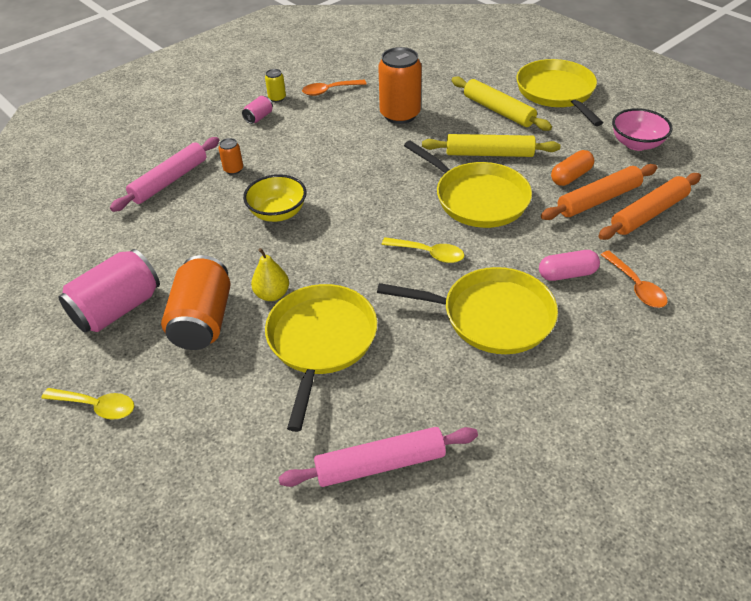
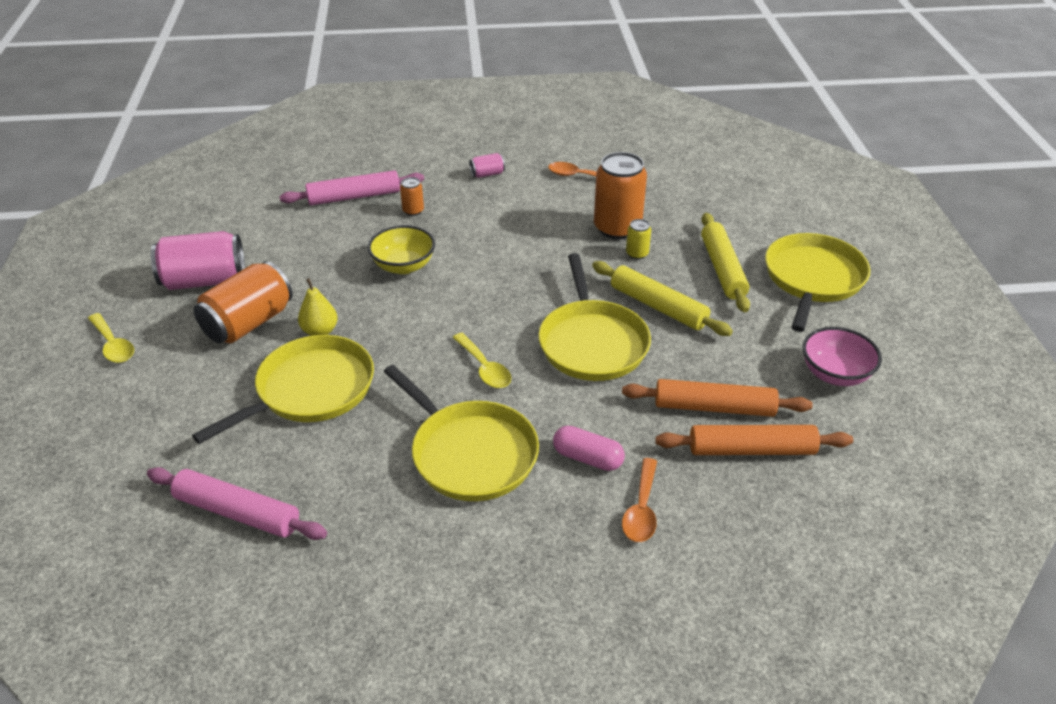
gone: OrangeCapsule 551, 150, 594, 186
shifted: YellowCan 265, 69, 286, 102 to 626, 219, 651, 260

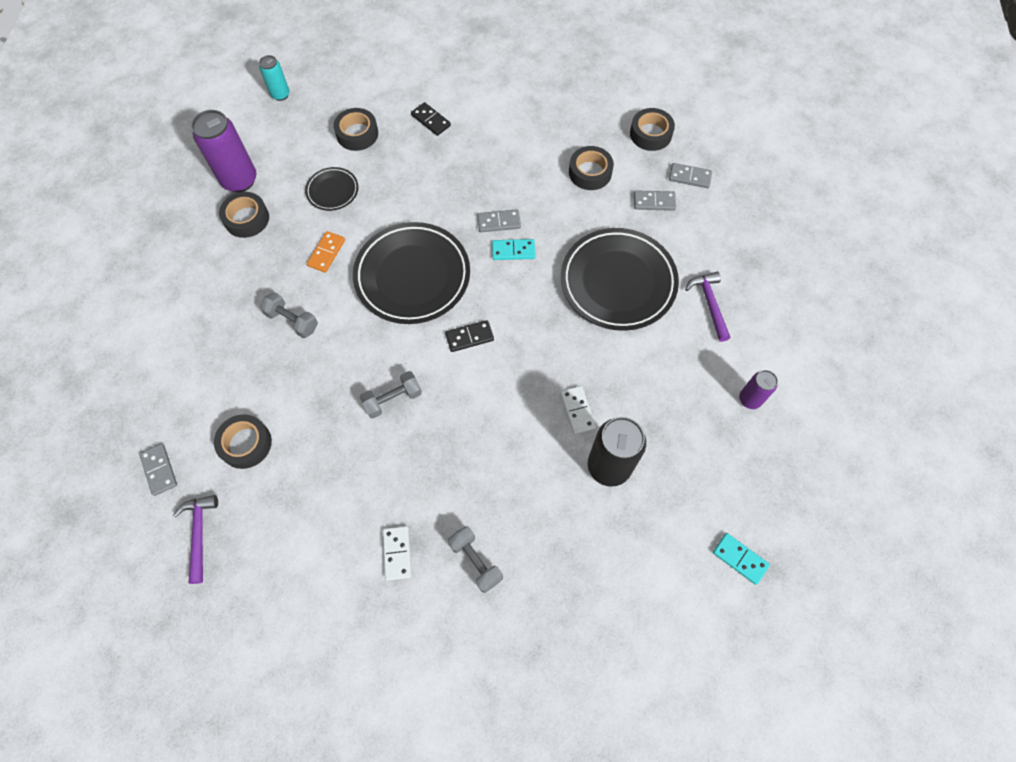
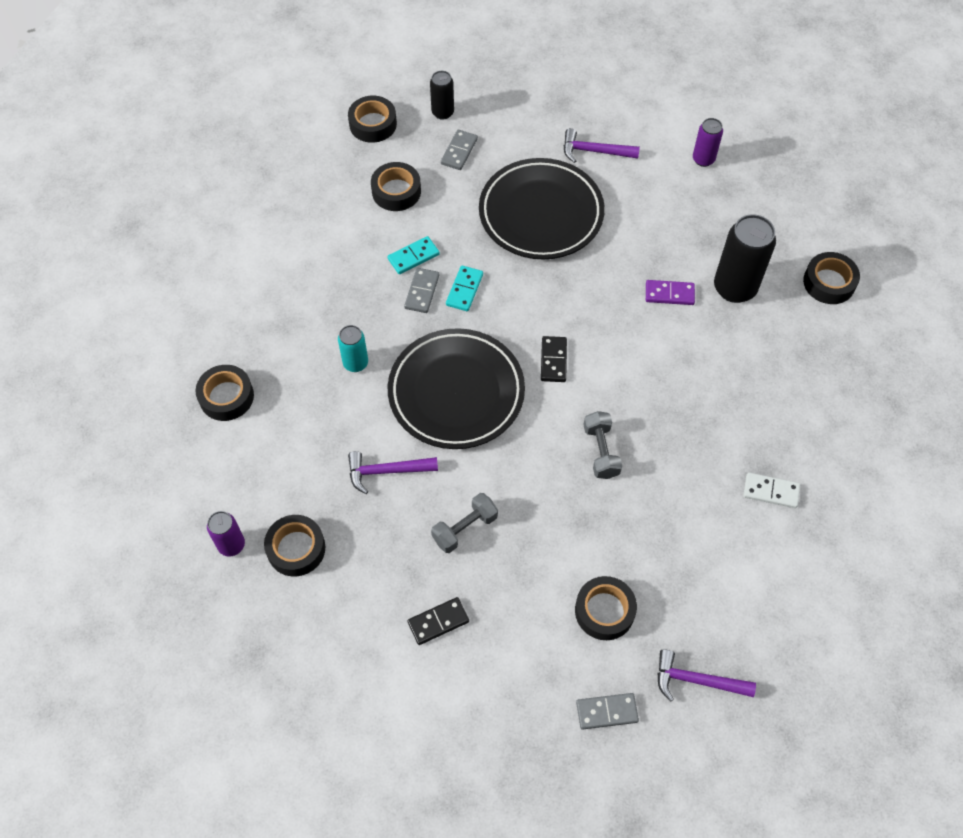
gone: EbonyDinnerPlate 305, 167, 358, 211; GrayFreeWeight 448, 526, 503, 593
new: EbonyRollOfTape 803, 252, 860, 304
shifted: TealCan 259, 55, 290, 101 to 338, 325, 368, 372; TealDomino 713, 533, 770, 585 to 387, 236, 440, 274; EbonyDomino 411, 102, 451, 136 to 407, 597, 469, 645
swapped: OrangeDomino 307, 231, 345, 273 to PurpleCarpenter'sHammer 348, 451, 438, 494; GrayDomino 669, 163, 712, 188 to EbonyCan 430, 71, 454, 120
repainted: WhiteDomino 560, 386, 596, 435 to PurpleDomino 646, 280, 695, 305
scaled: PurpleCan 191, 110, 256, 192 = 207, 511, 245, 557 x0.56

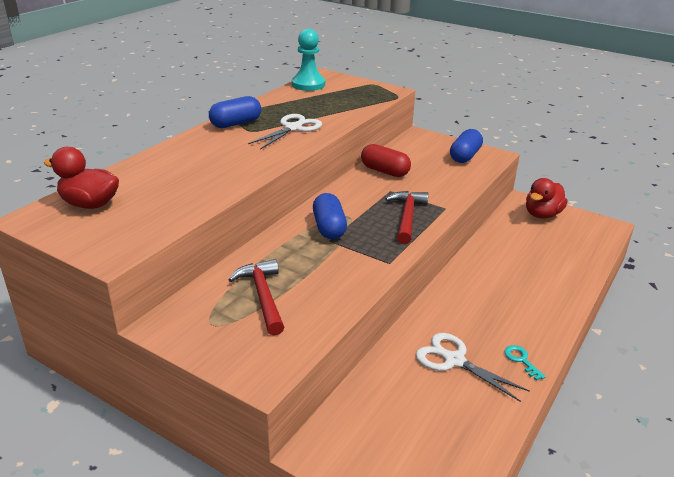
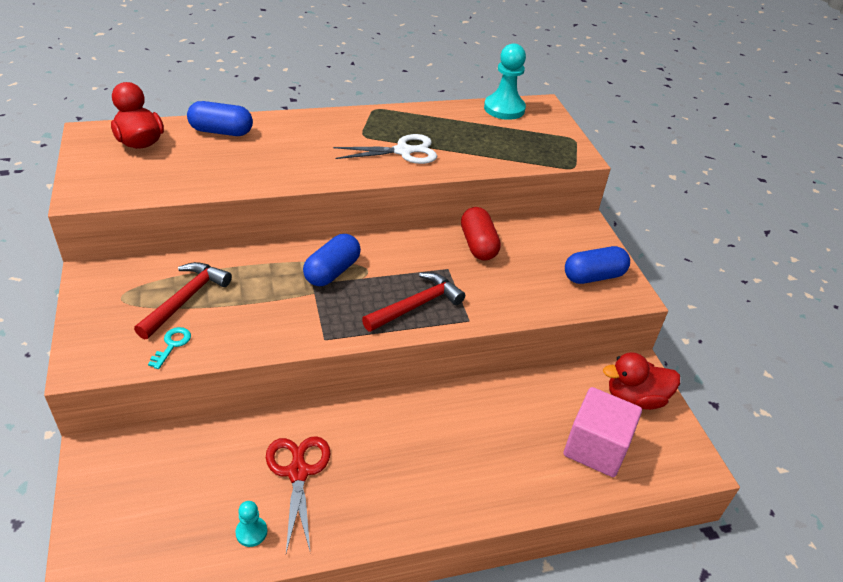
new: TealPawn 235, 501, 267, 547; PinkBlock 564, 387, 642, 477
shifted: TealDoorKey 504, 345, 546, 381 to 148, 327, 191, 369; CobaltCapsule 209, 96, 261, 128 to 187, 101, 253, 136
repainted: WhiteScissors 416, 333, 530, 402 to ScarletScissors 266, 436, 331, 553

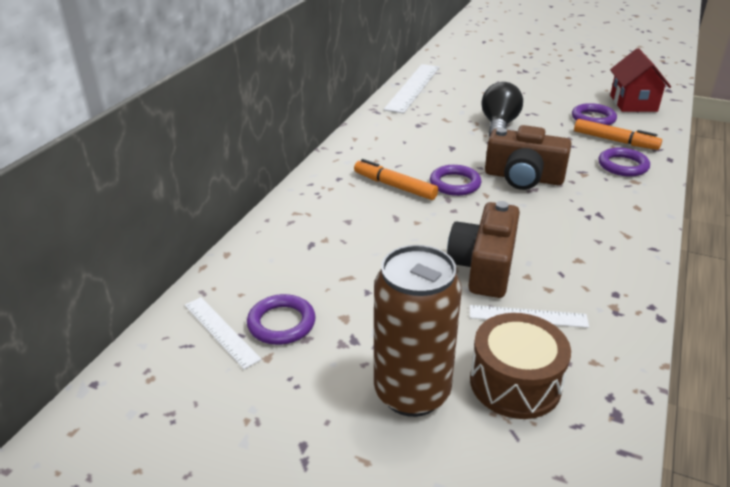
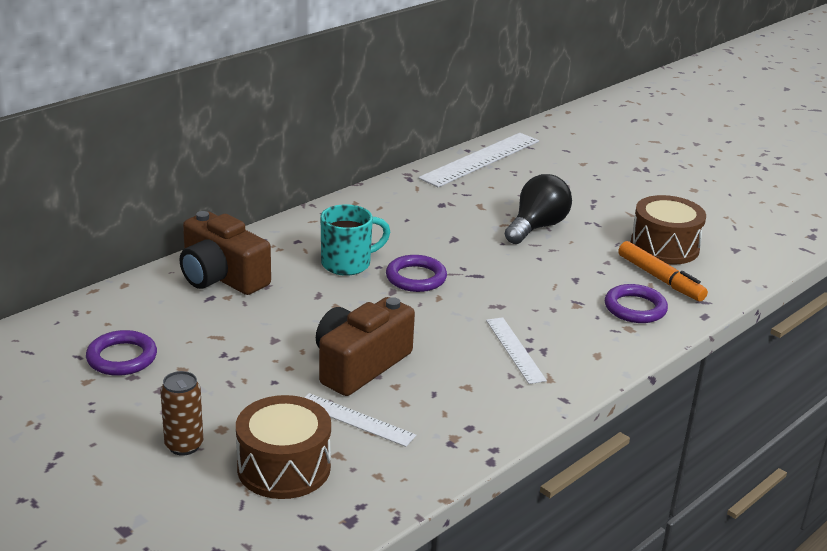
gone: ScarletCottage 610, 48, 671, 112
shifted: RussetCompactCamera 485, 125, 571, 190 to 180, 211, 271, 295; WhiteRuler 185, 297, 262, 369 to 486, 317, 547, 384
swapped: OrangeFeltPen 354, 159, 438, 200 to TealTeaMug 320, 204, 390, 276; PurpleTorus 572, 103, 617, 125 to RussetToyDrum 631, 195, 706, 265
scaled: RussetCan 374, 245, 462, 417 = 160, 371, 203, 456 x0.50

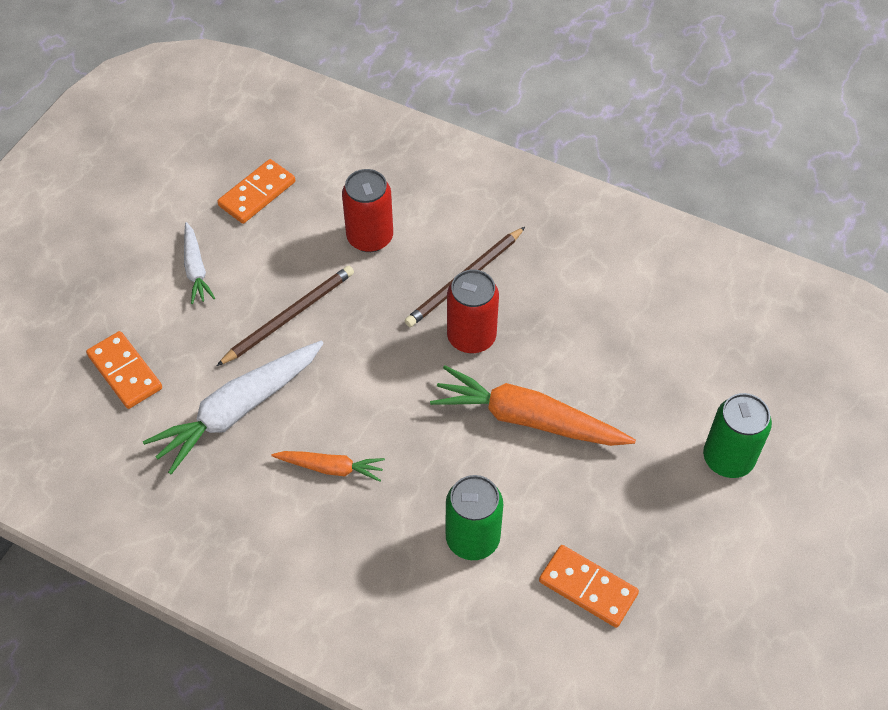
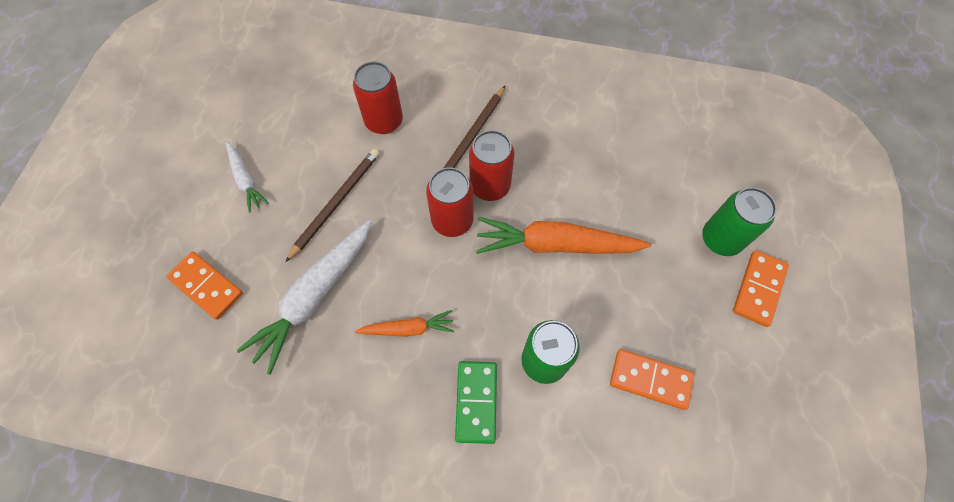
new: ScarletCan 426, 167, 474, 237; GreenDomino 455, 361, 497, 444
shifted: OrangeDomino 217, 159, 295, 224 to 733, 250, 789, 327

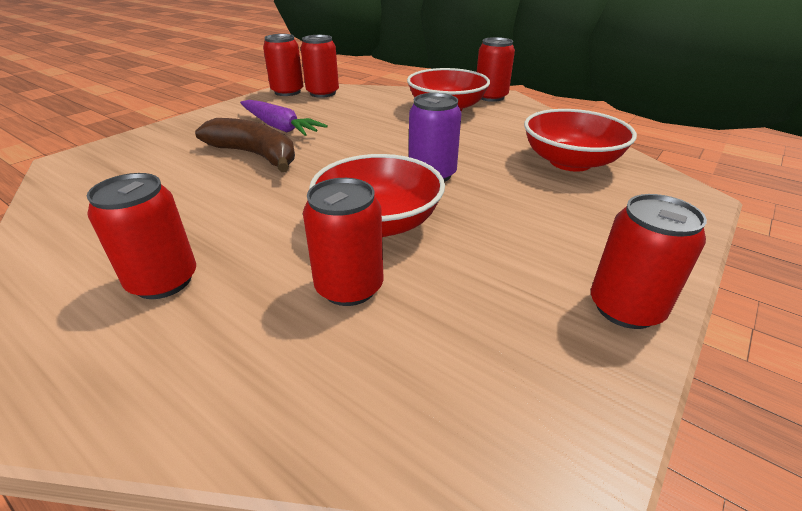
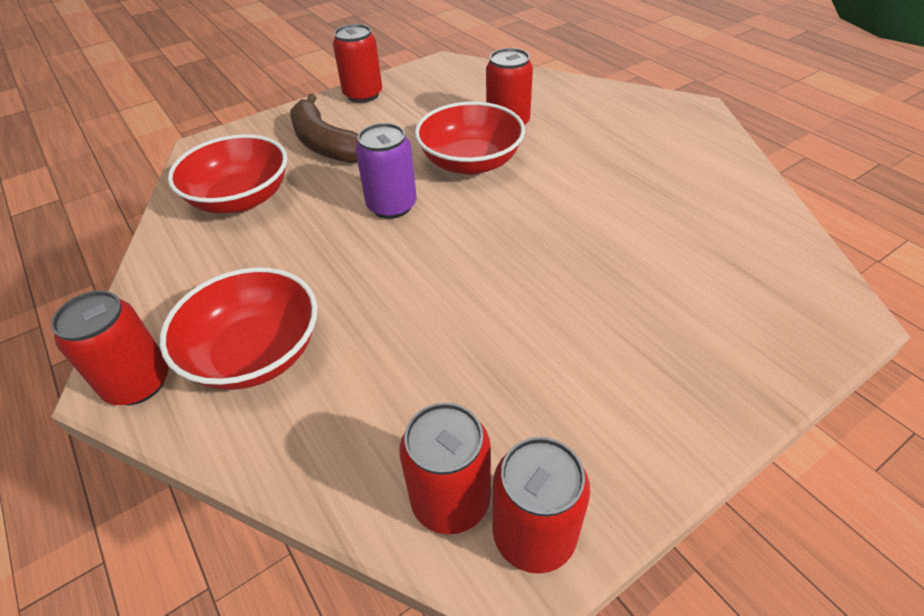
gone: ScarletCan 87, 173, 196, 299; PurpleRootVegetable 240, 100, 328, 136
shifted: RussetBananaFruit 195, 118, 295, 172 to 290, 94, 358, 163

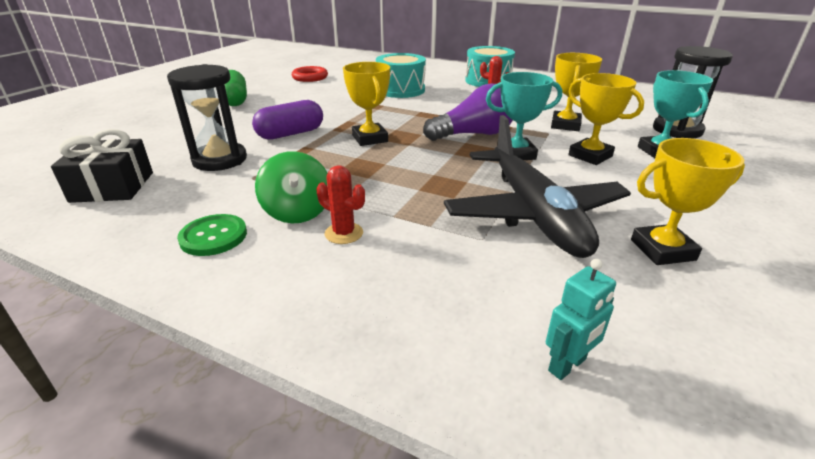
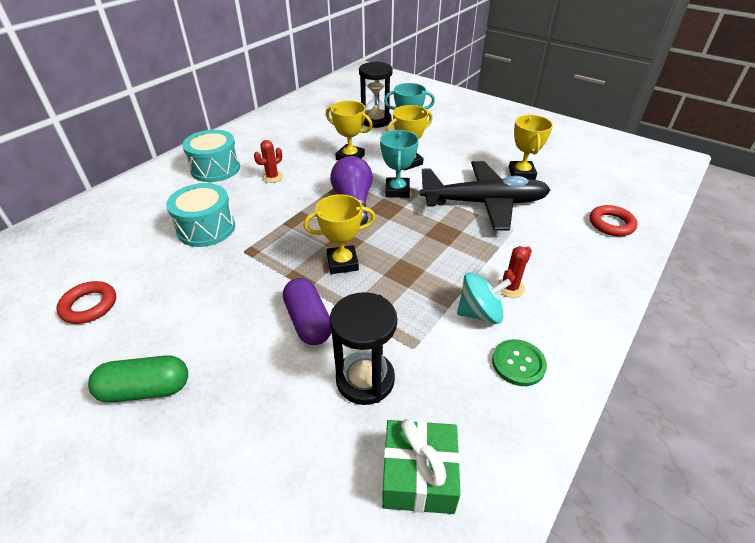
swapped: TealRobot 546, 259, 616, 380 to ScarletTorus 590, 205, 637, 236
repainted: EbonyGift 51, 129, 153, 203 to GreenGift 382, 419, 461, 514; GreenWhirligig 255, 151, 328, 223 to TealWhirligig 457, 272, 511, 324

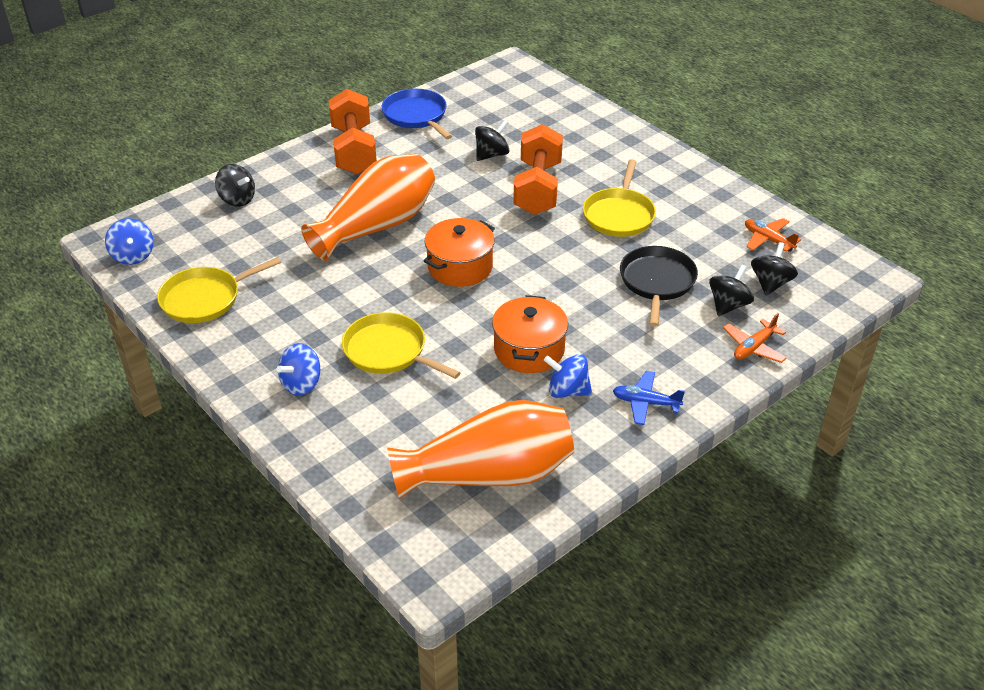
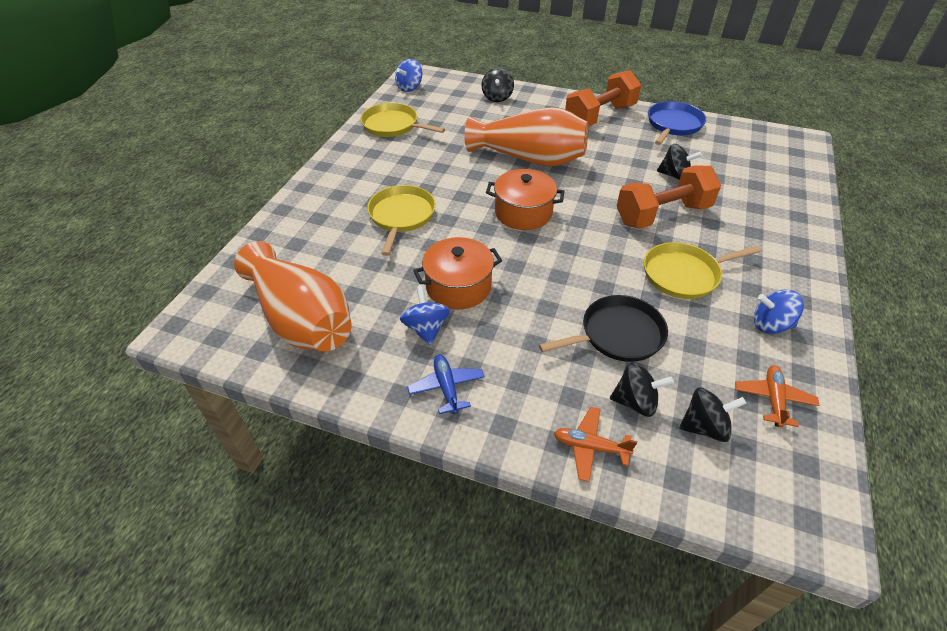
shifted: CobaltWhirligig 277, 343, 320, 396 to 754, 290, 804, 334

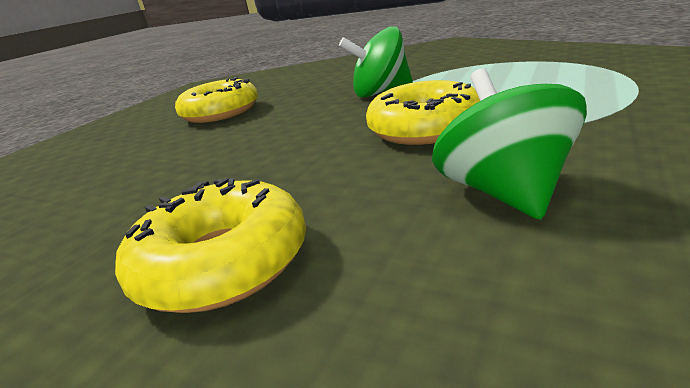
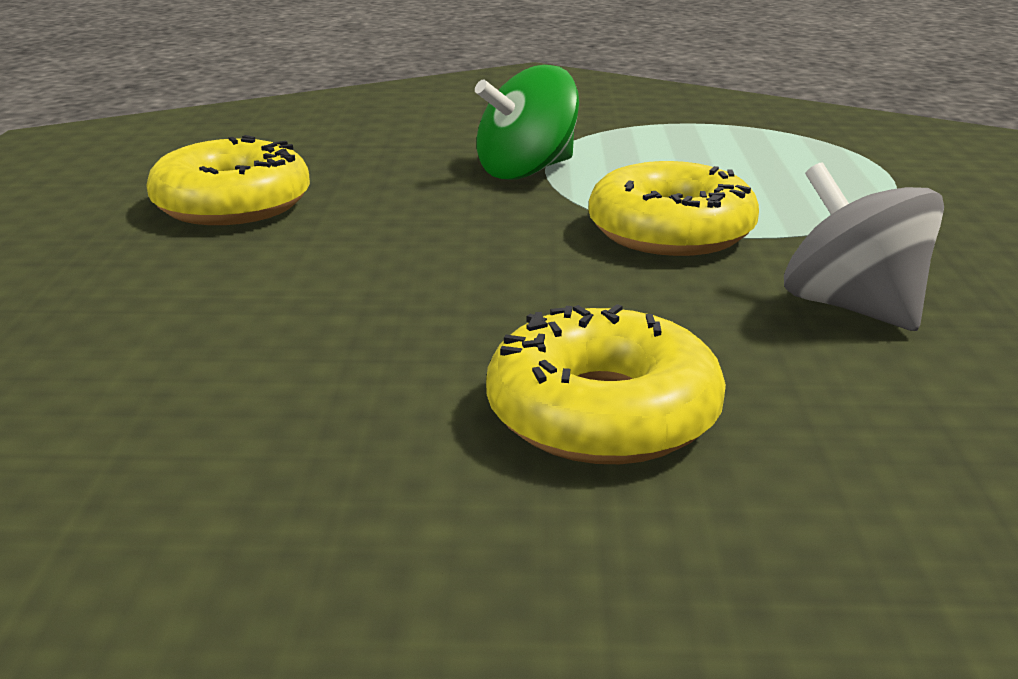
repainted: GreenWhirligig 432, 68, 587, 220 to GrayWhirligig 784, 162, 944, 331

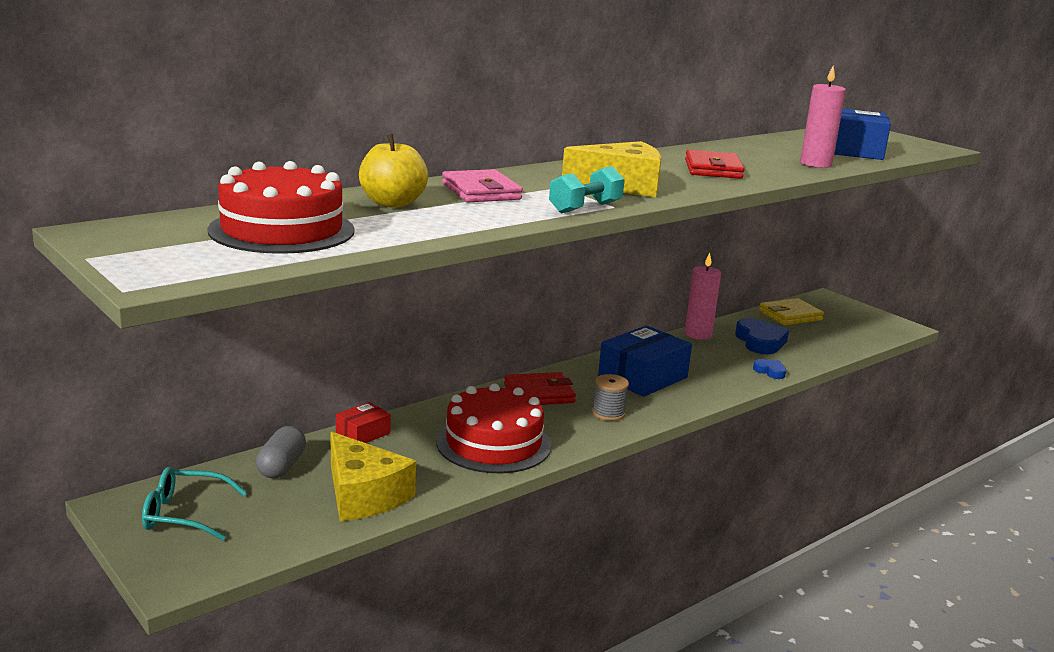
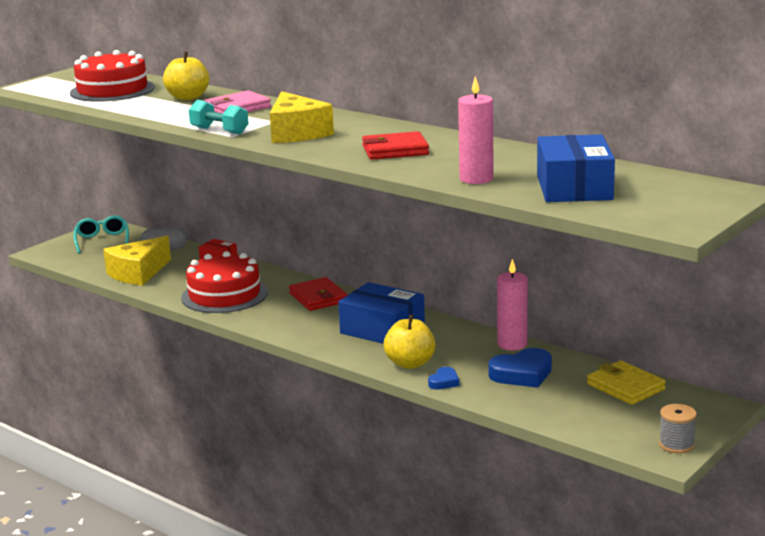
new: YellowToyApple 384, 315, 436, 369
shifted: GraySpool 592, 374, 629, 421 to 659, 404, 697, 454

